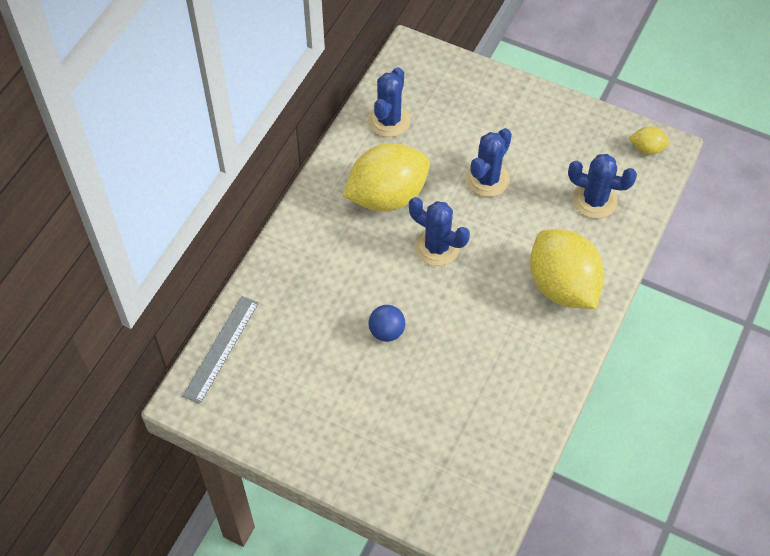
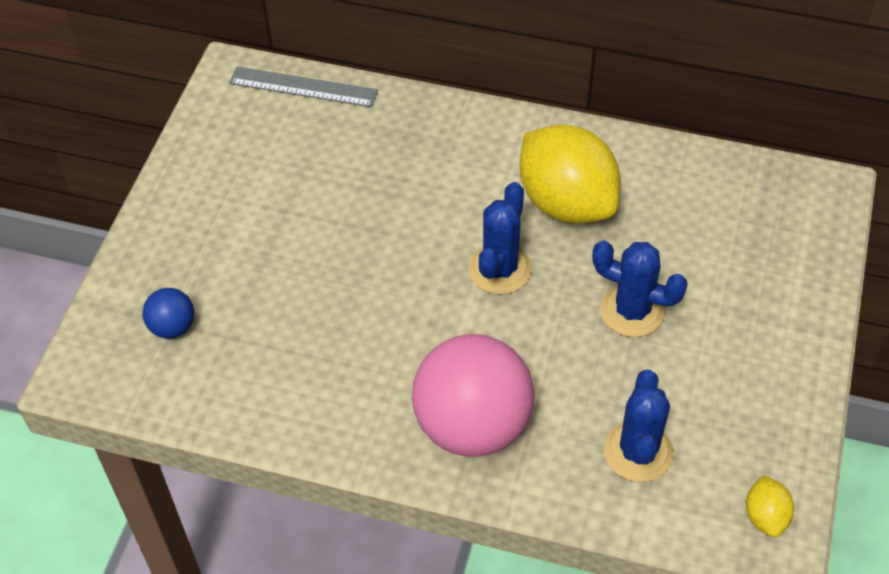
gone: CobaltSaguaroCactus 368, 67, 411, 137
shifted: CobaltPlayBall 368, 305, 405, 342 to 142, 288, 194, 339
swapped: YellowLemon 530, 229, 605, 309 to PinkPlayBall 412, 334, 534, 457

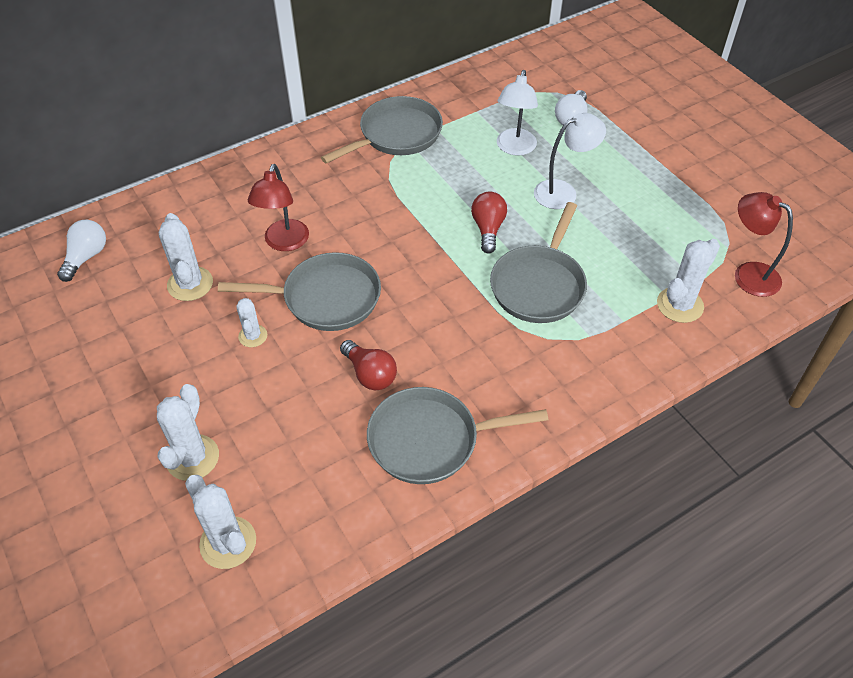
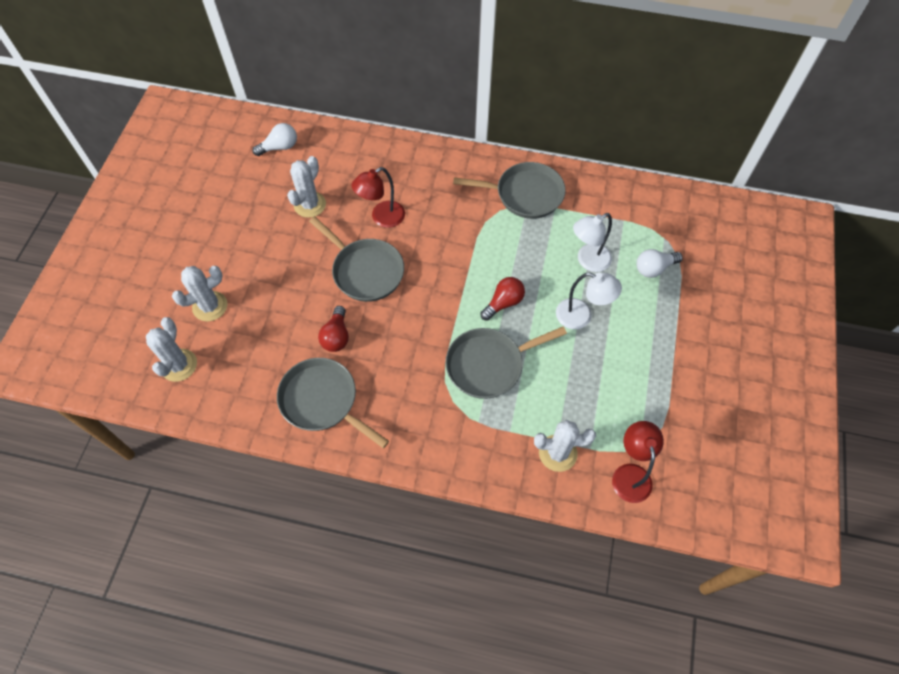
gone: WhiteSaguaroCactus 236, 298, 267, 347

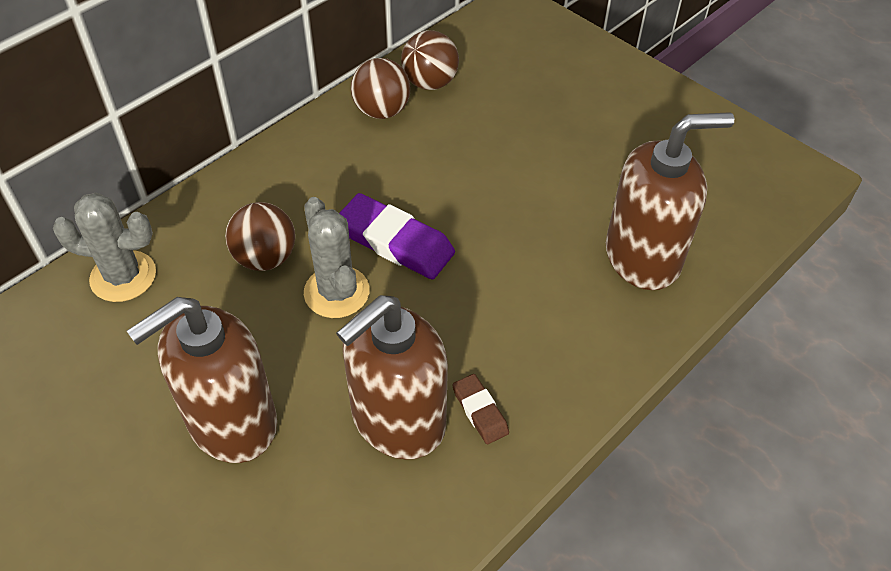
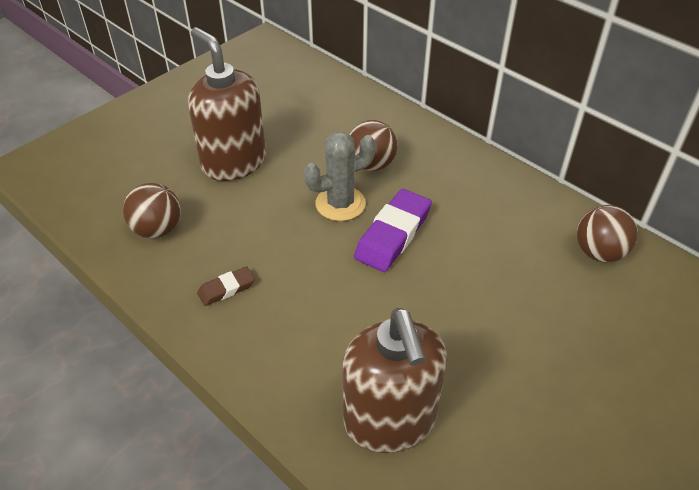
gone: GraySaguaroCactus 53, 193, 156, 302; RussetPumpBottle 336, 295, 448, 460
shifted: RussetPlayBall 351, 58, 411, 119 to 123, 183, 181, 238

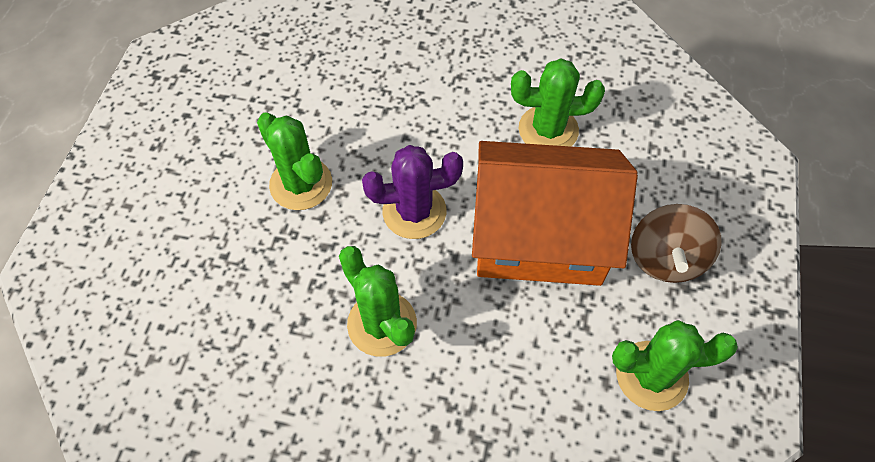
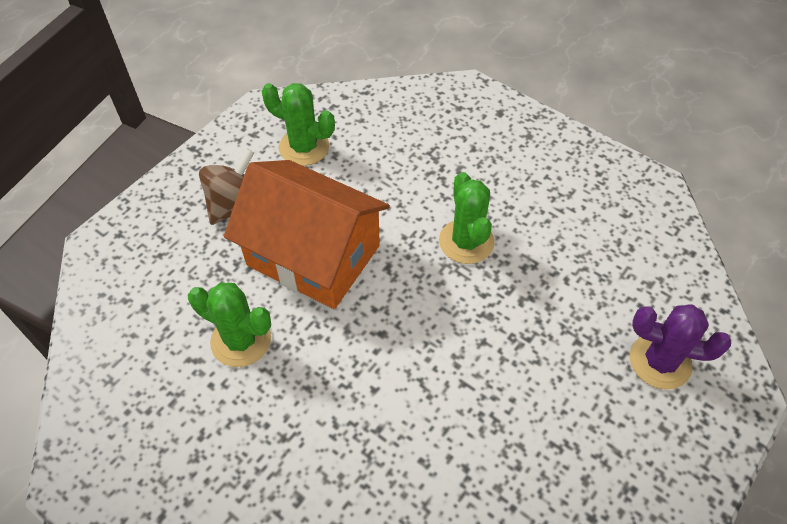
gone: GreenSaguaroCactus 257, 112, 332, 210
shifted: PurpleSaguaroCactus 362, 145, 463, 239 to 630, 304, 731, 390

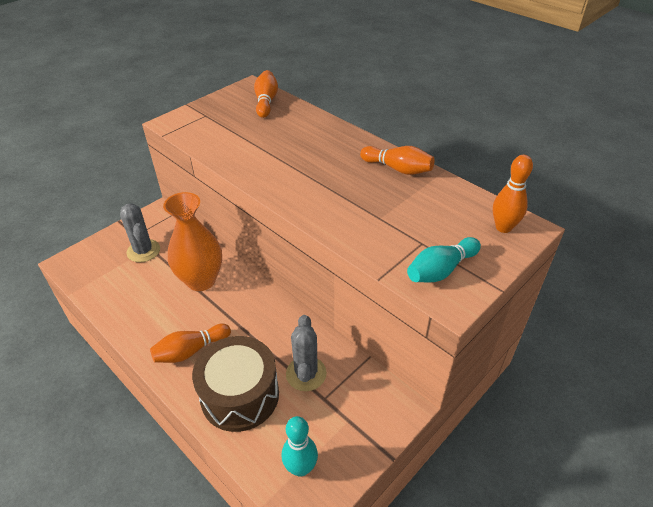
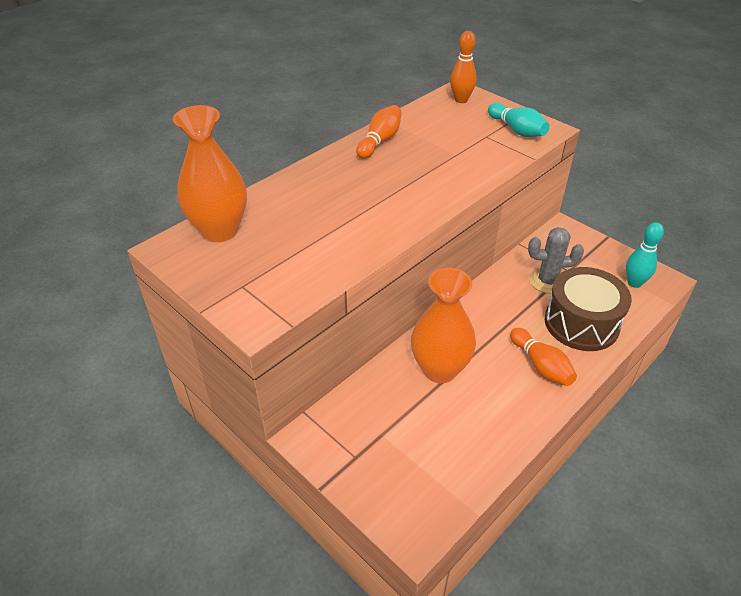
gone: GraySaguaroCactus 120, 203, 160, 262
swapped: OrangeSkittle 254, 70, 278, 118 to OrangeVase 173, 105, 247, 242

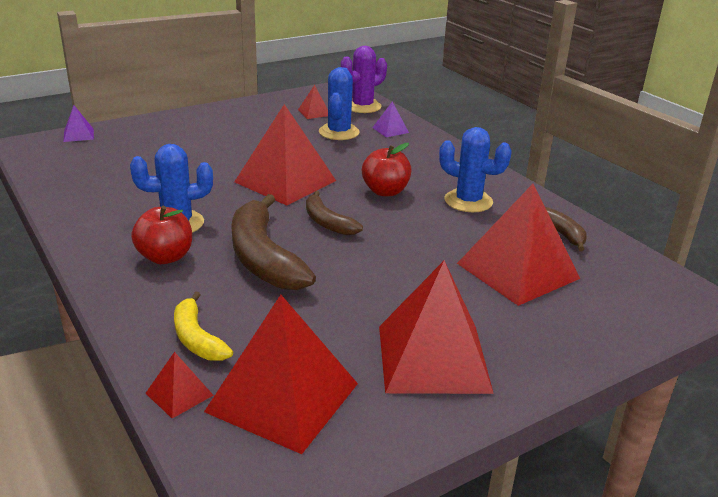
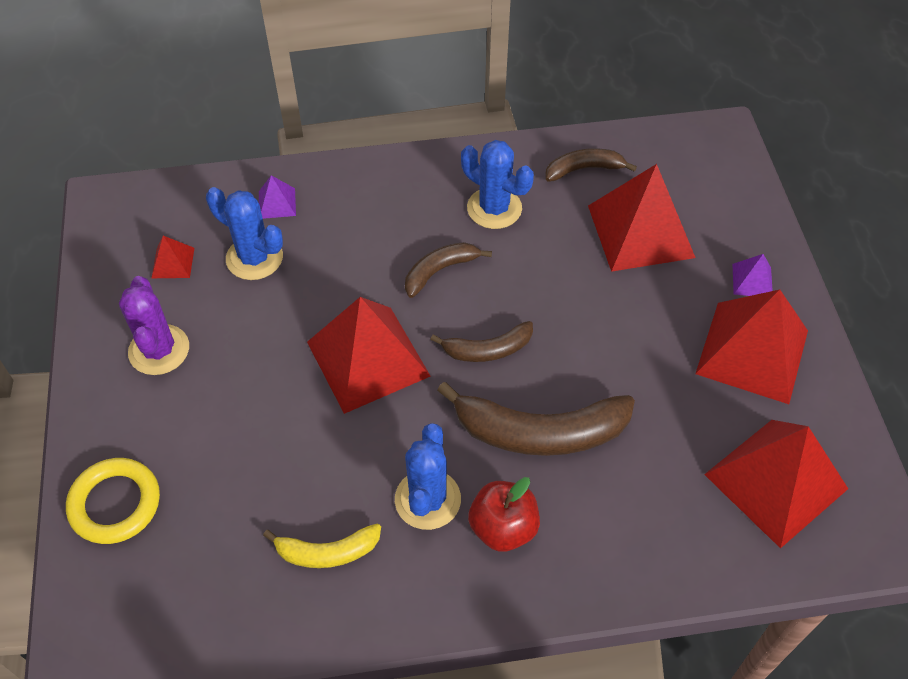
gone: ScarletSolidPyramid 145, 352, 213, 418
new: YellowTorus 66, 458, 160, 544
shifted: PurpleSaguaroCactus 341, 46, 387, 113 to 119, 276, 189, 375; YellowBananaFruit 174, 291, 233, 361 to 263, 523, 381, 568; PurpleSolidPyramid 64, 105, 94, 142 to 732, 254, 773, 296
swapped: ScarletToyApple 362, 143, 411, 196 to RussetBananaFruit 405, 242, 492, 298
rotated: CobaltSaguaroCactus 439, 127, 512, 212 = 461, 140, 534, 229 75 degrees clockwise

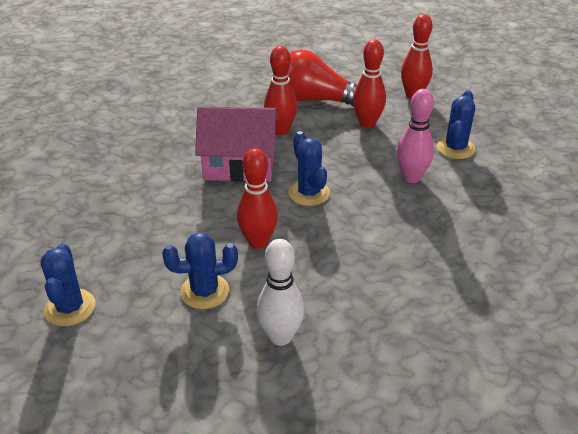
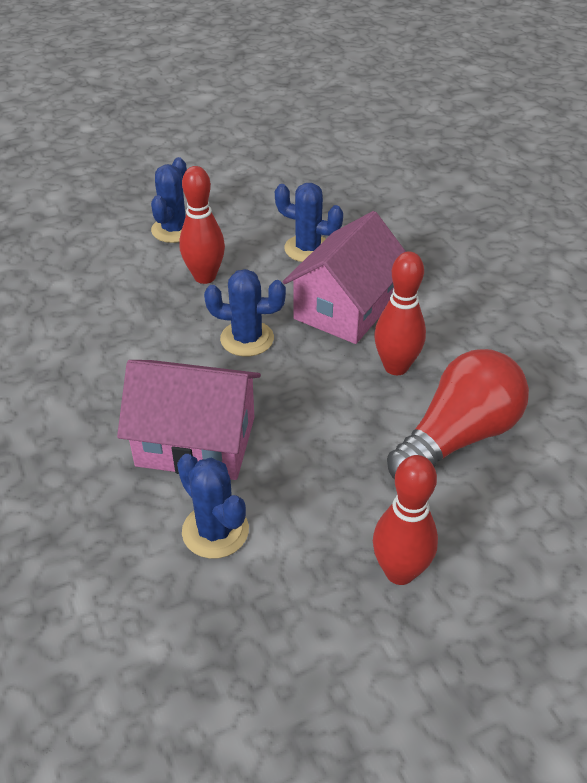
gone: WhiteSkittle 257, 239, 304, 346; ScarletSkittle 353, 40, 386, 128
shifted: CobaltSaguaroCactus 40, 243, 95, 326 to 275, 183, 343, 262
swapped: PinkSkittle 397, 89, 434, 183 to PinkCottage 117, 360, 261, 480

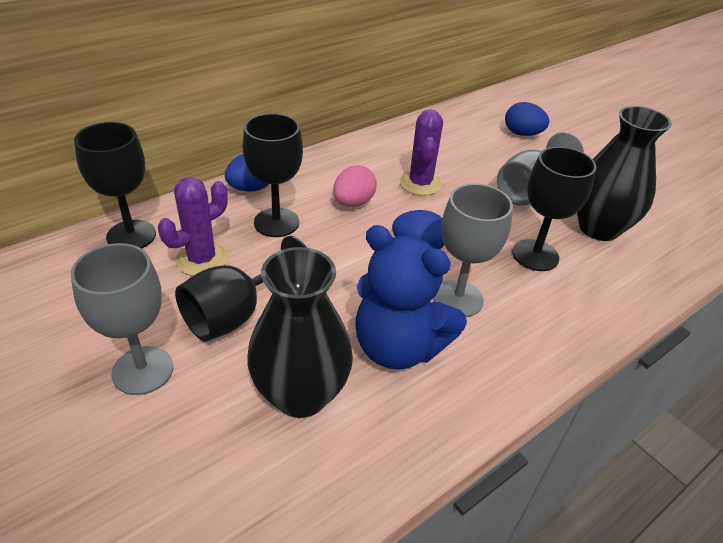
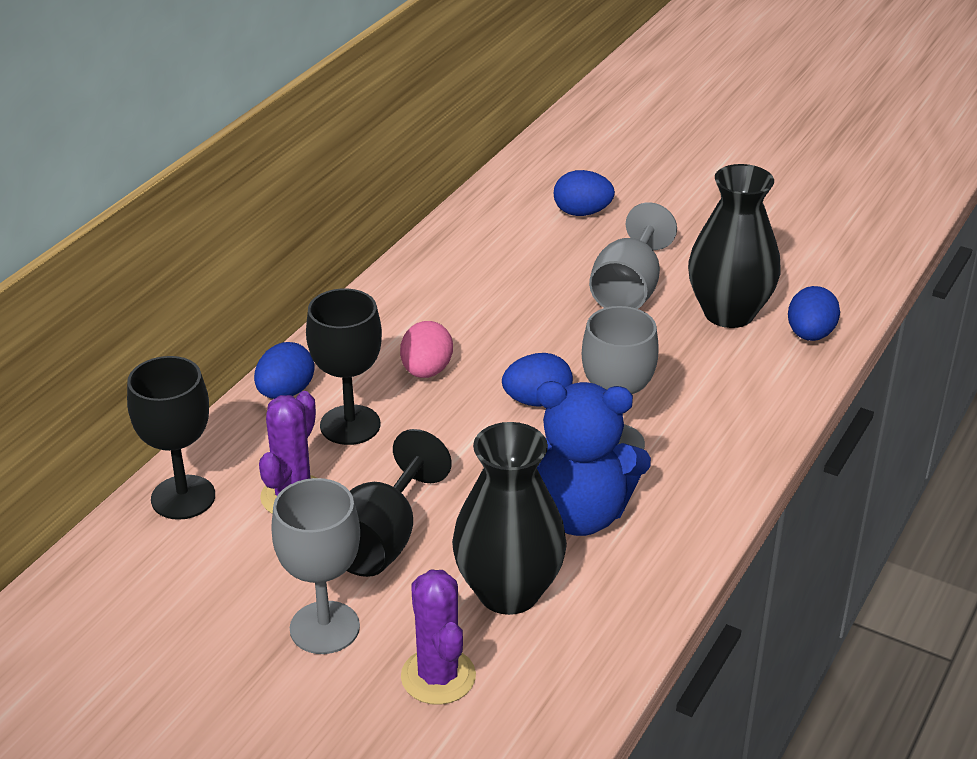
gone: EbonyWineGlass 512, 147, 597, 271
new: CobaltEgg 788, 286, 840, 341
shifted: PurpleSaguaroCactus 400, 110, 443, 196 to 401, 570, 476, 705

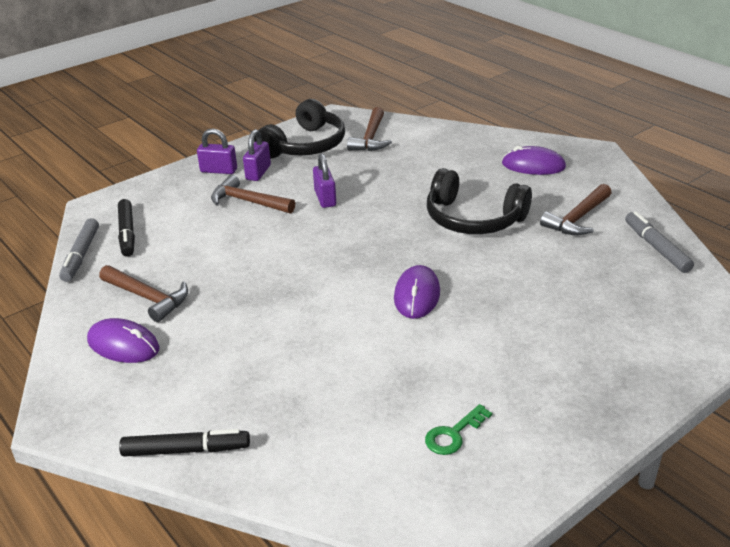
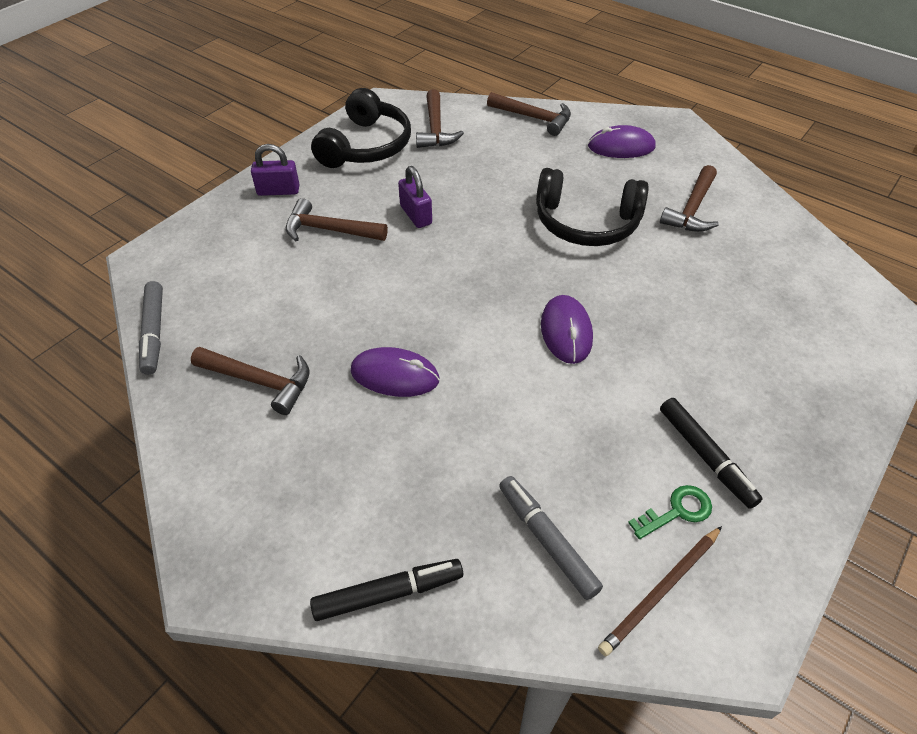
gone: PurpleSmallLock 243, 129, 271, 181
new: RussetCarpenter'sHammer 487, 92, 571, 136; RussetLeadPencil 598, 526, 722, 656
shifted: PurplePcMouse 87, 318, 160, 363 to 350, 347, 440, 397; GrayFeltPen 625, 211, 694, 273 to 499, 476, 603, 600; EbonyFeltPen 118, 199, 135, 257 to 660, 398, 763, 509
rotated: GreenDoorKey 425, 404, 492, 455 = 628, 485, 712, 539 150 degrees counterclockwise

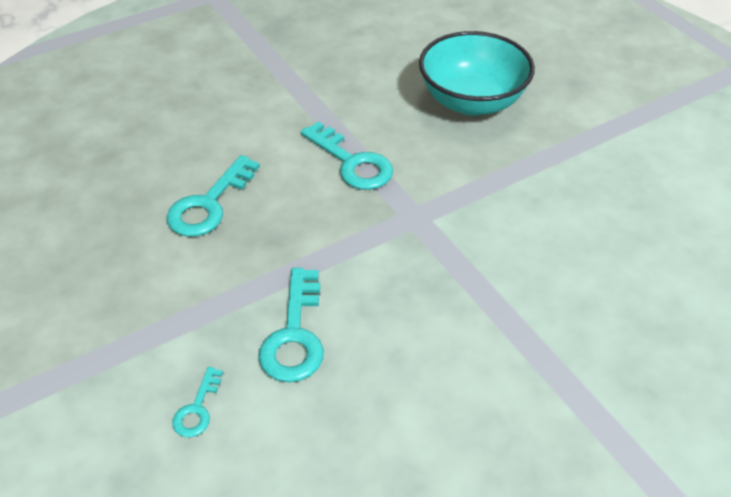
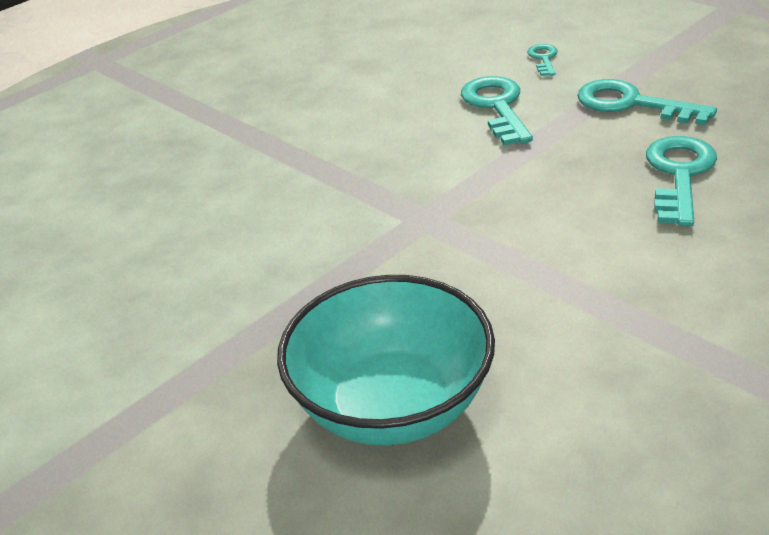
shifted: TealDoorKey 300, 121, 393, 190 to 577, 79, 717, 125

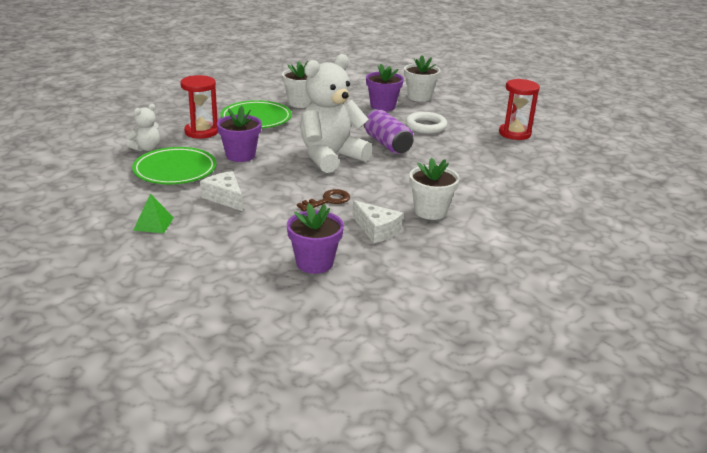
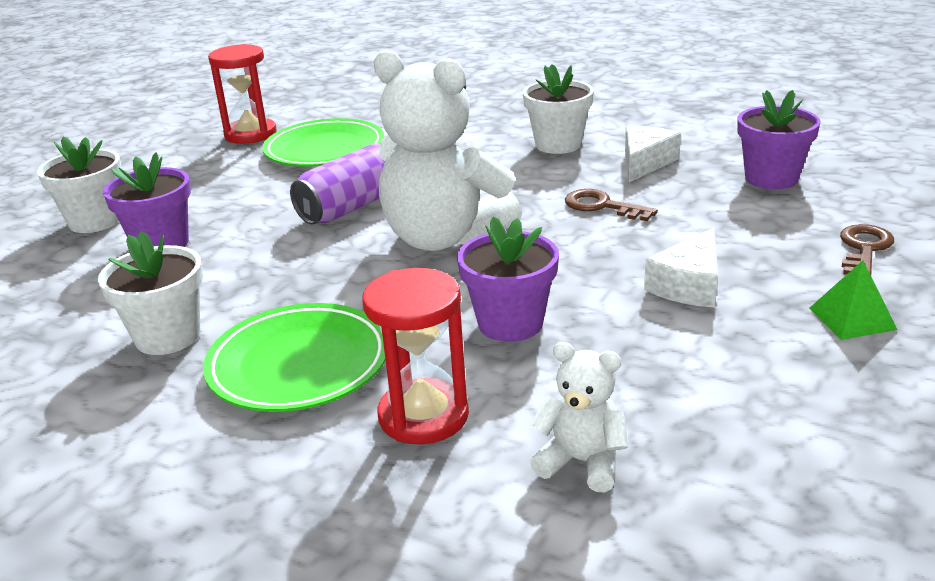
gone: WhiteTorus 405, 112, 448, 134
new: RussetDoorKey 840, 224, 894, 275
shifted: GreenDinnerPlate 132, 147, 216, 184 to 262, 118, 384, 167

